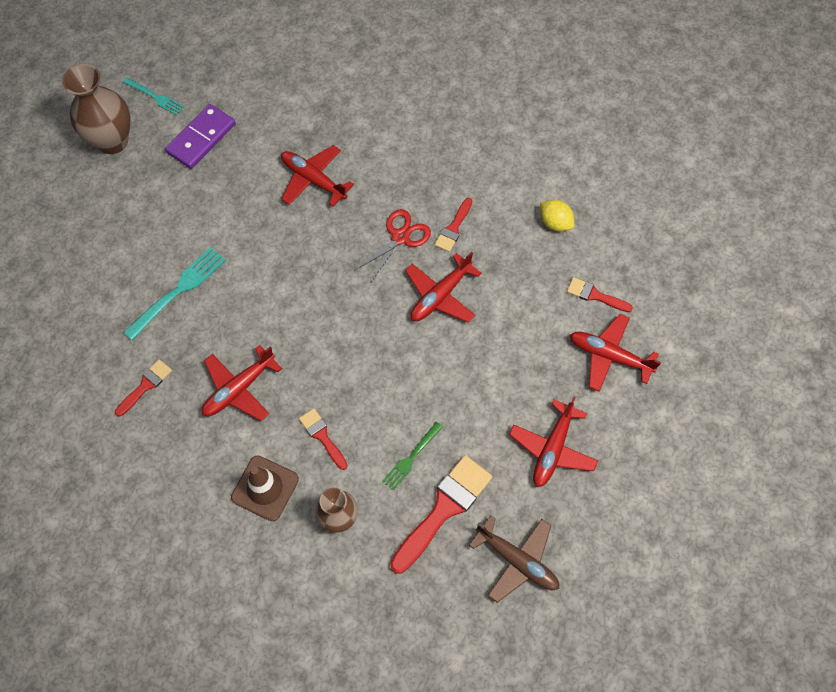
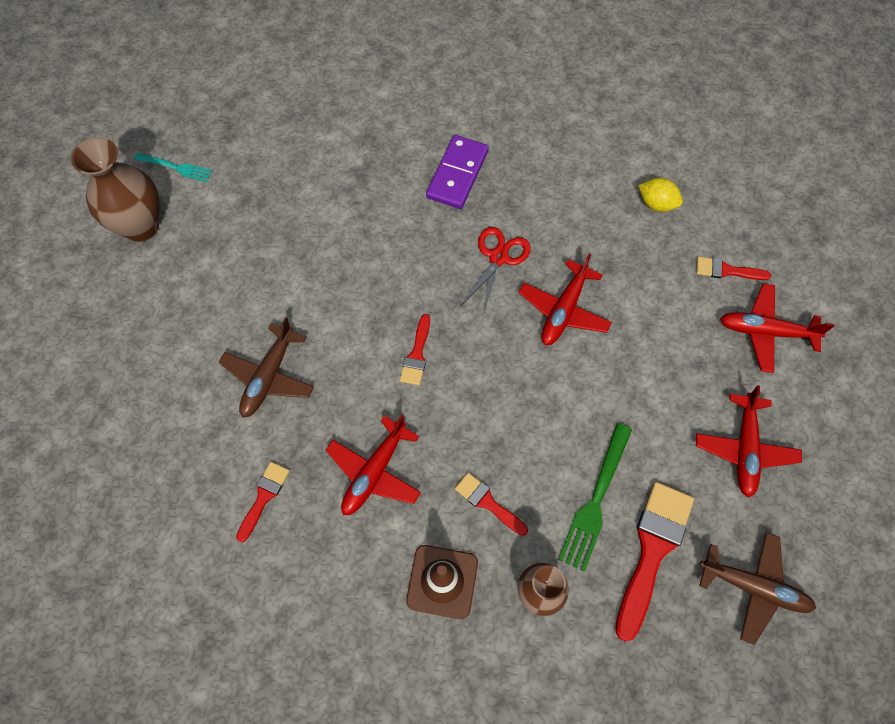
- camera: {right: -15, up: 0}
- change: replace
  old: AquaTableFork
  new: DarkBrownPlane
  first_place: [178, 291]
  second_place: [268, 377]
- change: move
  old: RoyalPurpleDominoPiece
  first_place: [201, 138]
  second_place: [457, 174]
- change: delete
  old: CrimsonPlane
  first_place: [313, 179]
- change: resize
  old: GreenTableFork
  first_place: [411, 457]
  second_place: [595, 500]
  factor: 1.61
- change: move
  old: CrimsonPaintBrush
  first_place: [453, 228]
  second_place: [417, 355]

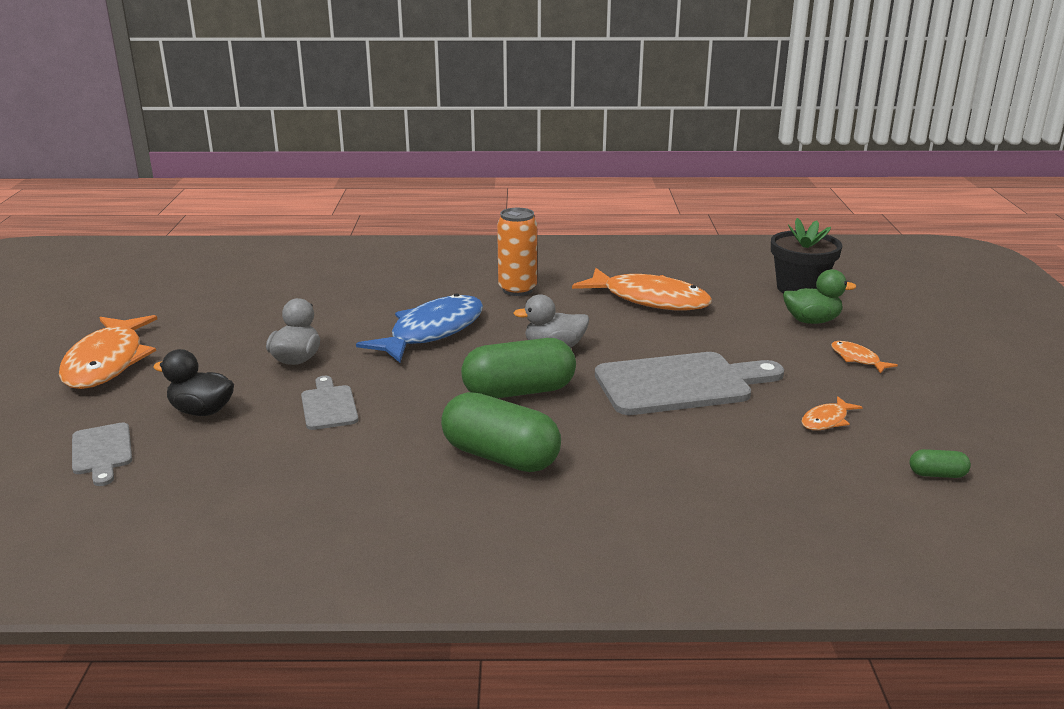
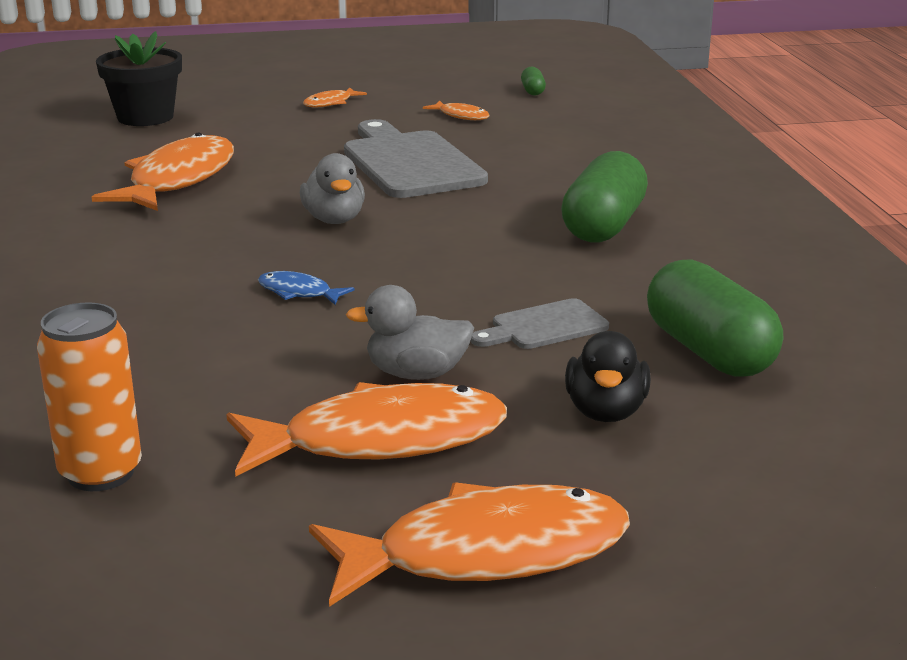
- camera: {right: -100, up: 0}
- change: delete
  old: GrayBreadBoard
  first_place: [102, 452]
- change: resize
  old: CobaltToyFish
  first_place: [432, 332]
  second_place: [298, 292]
  factor: 0.44
- change: move
  old: GreenPill
  first_place: [519, 391]
  second_place: [709, 352]
- change: move
  old: OrangeColouredSodaCan
  first_place: [517, 290]
  second_place: [101, 473]
- change: delete
  old: GreenToyDuck
  first_place: [812, 321]
- change: insert
  new: OrangeColouredToyFish
  second_place: [381, 440]

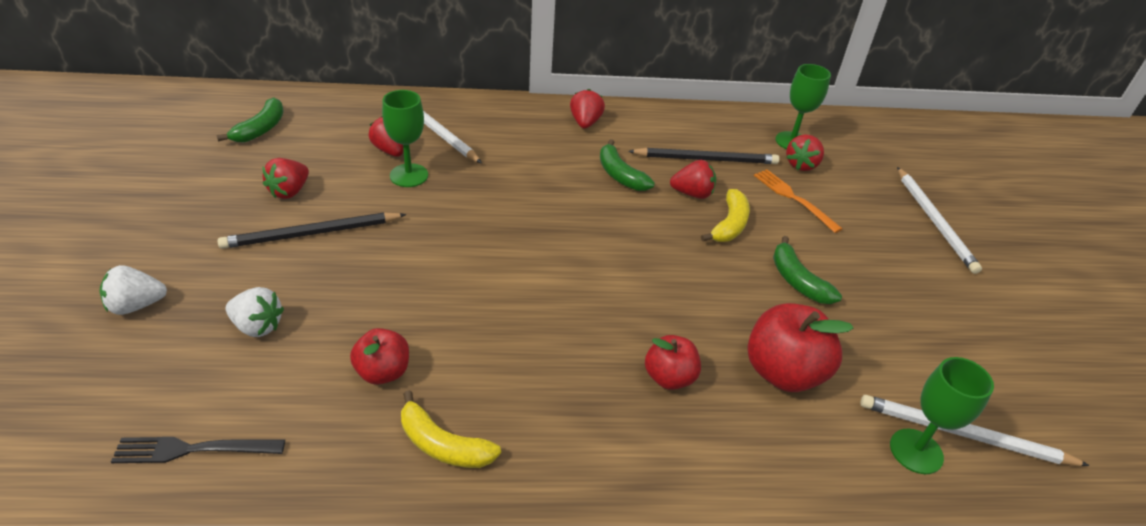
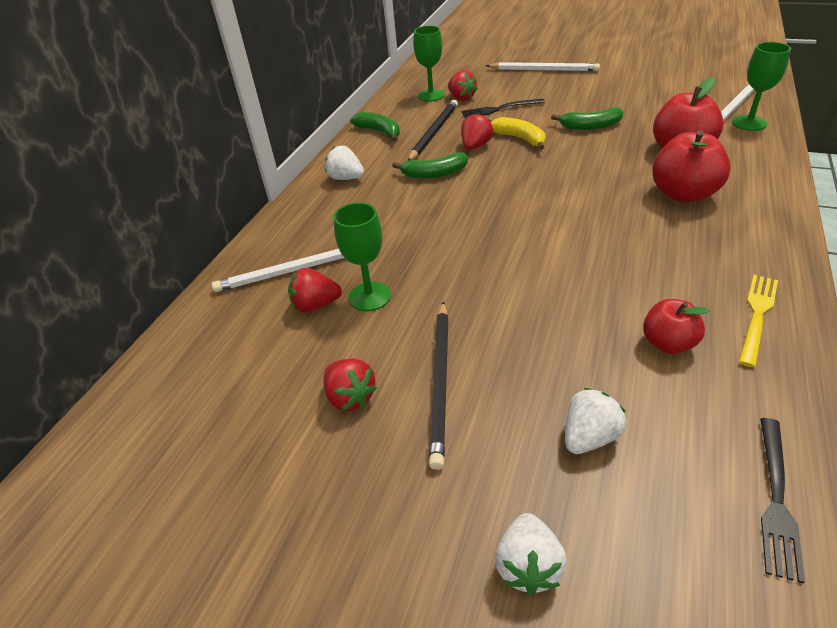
- camera: {right: -60, up: 0}
- change: move
  old: GreenToyBanana
  first_place: [261, 129]
  second_place: [379, 132]
- change: replace
  old: YellowToyBanana
  new: YellowTableFork
  first_place: [443, 445]
  second_place: [757, 315]
- change: recolor
  old: CrimsonBerry
  new: PureWhiteBerry
  first_place: [585, 123]
  second_place: [346, 178]
- change: resize
  old: CrimsonAppleFruit
  first_place: [669, 377]
  second_place: [683, 194]
  factor: 1.63
- change: recolor
  old: OrangeColouredTableFork
  new: JetBlackTableFork
  first_place: [793, 198]
  second_place: [499, 109]

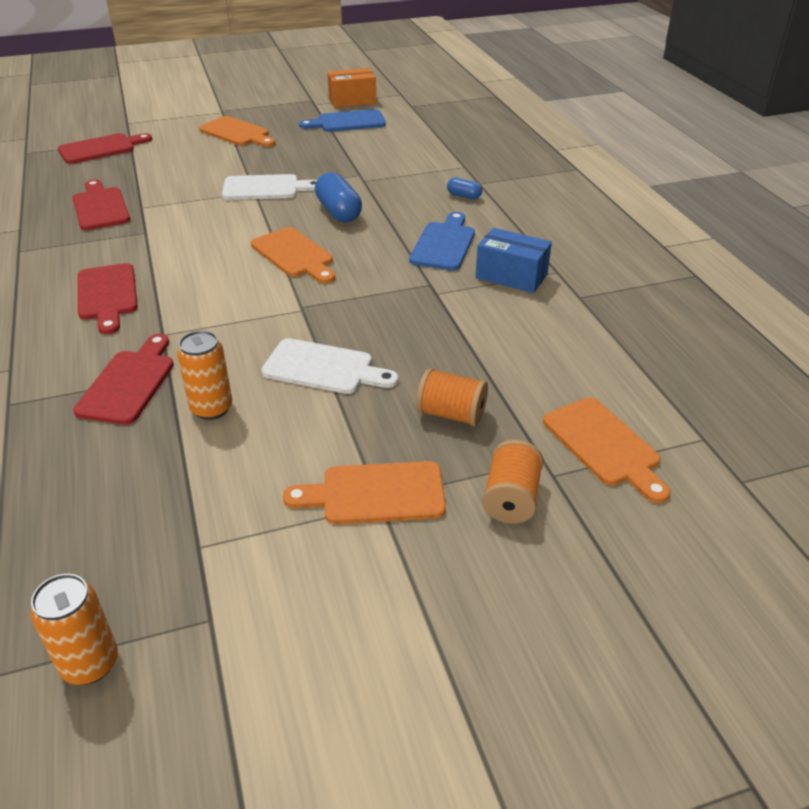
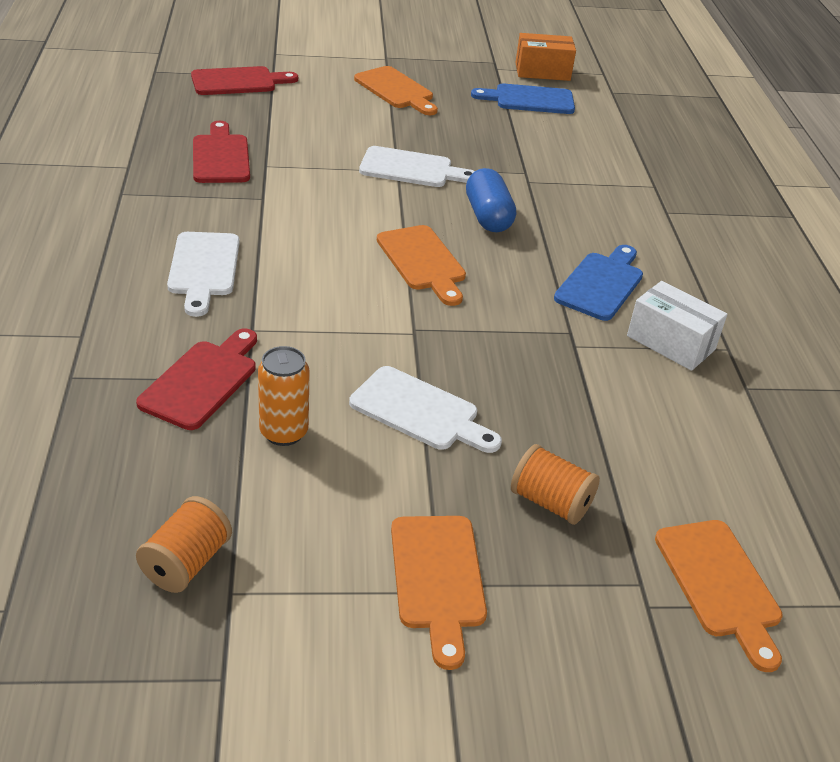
- camera: {right: 10, up: 0}
- change: delete
  old: OrangeColouredSodaCan
  first_place: [90, 664]
- change: recolor
  old: CrimsonBreadBoard
  new: PureWhiteBreadBoard
  first_place: [107, 295]
  second_place: [204, 268]
- change: rotate
  old: OrangeColouredBreadBoard
  first_place: [375, 494]
  second_place: [438, 579]
  degrees: -105
- change: delete
  old: CobaltPill
  first_place: [464, 196]
- change: recolor
  old: CobaltPackage
  new: PureWhitePackage
  first_place: [511, 276]
  second_place: [671, 342]
- change: move
  old: OrangeColouredBobbin
  first_place: [511, 499]
  second_place: [186, 563]

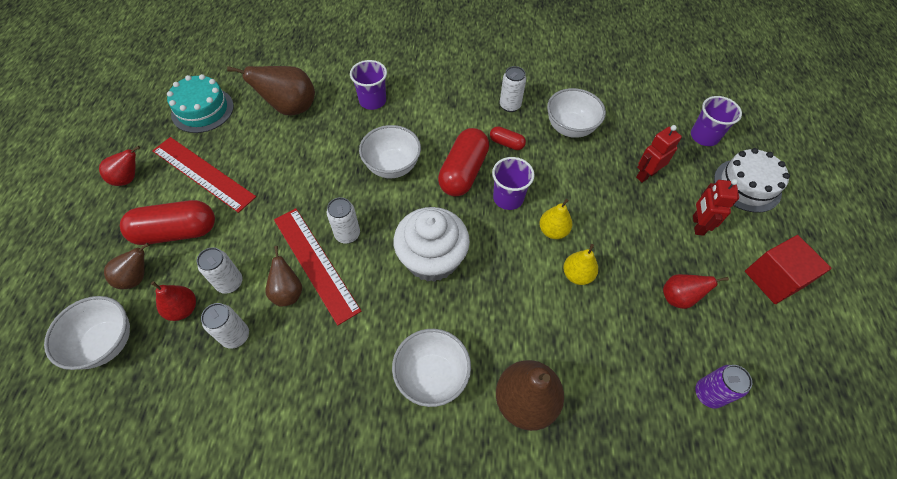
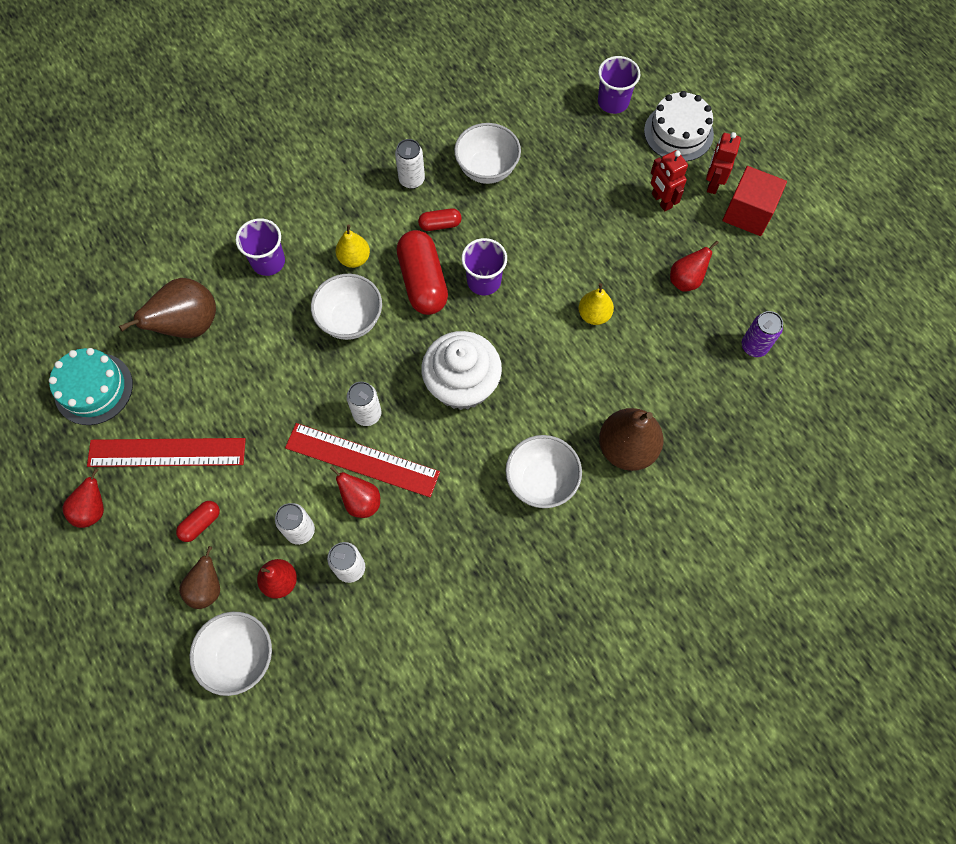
- camera: {right: -35, up: 10}
- change: resize
  old: CrimsonPill
  first_place: [176, 232]
  second_place: [201, 523]
  factor: 0.49
- change: recolor
  old: DarkBrownToyPear
  new: CrimsonToyPear
  first_place: [288, 292]
  second_place: [361, 501]
- change: move
  old: YellowToyPear
  first_place: [553, 231]
  second_place: [354, 258]
- change: move
  old: CrimsonRobot
  first_place: [646, 175]
  second_place: [713, 183]

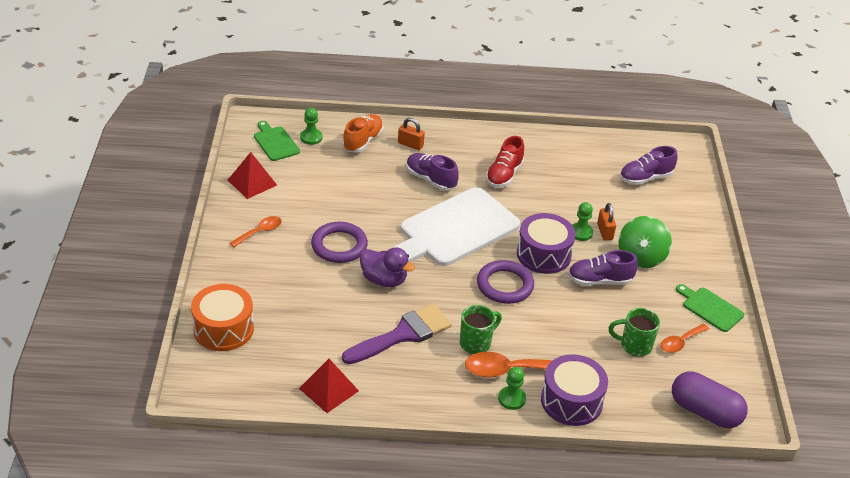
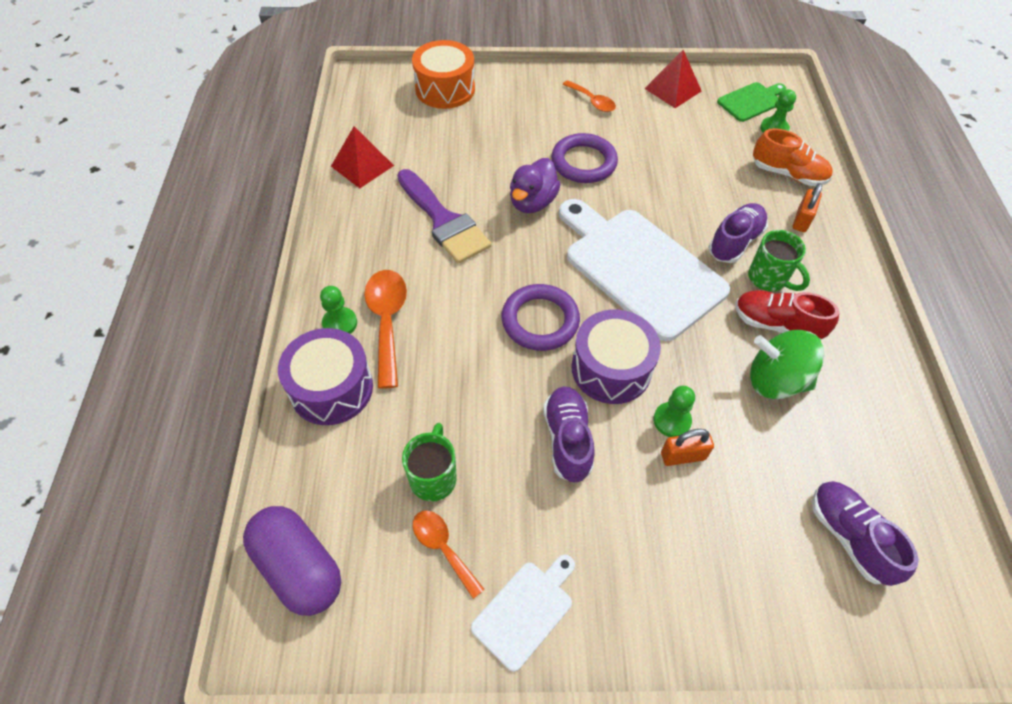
- camera: {right: 90, up: 15}
- change: move
  old: GreenTeaMug
  first_place: [476, 343]
  second_place: [768, 279]
- change: move
  old: GreenWhirligig
  first_place: [641, 257]
  second_place: [775, 380]
- change: rotate
  old: RoyalPurplePill
  first_place: [705, 411]
  second_place: [299, 567]
  degrees: -75
- change: recolor
  old: GreenBreadBoard
  new: PureWhiteBreadBoard
  first_place: [710, 308]
  second_place: [526, 610]

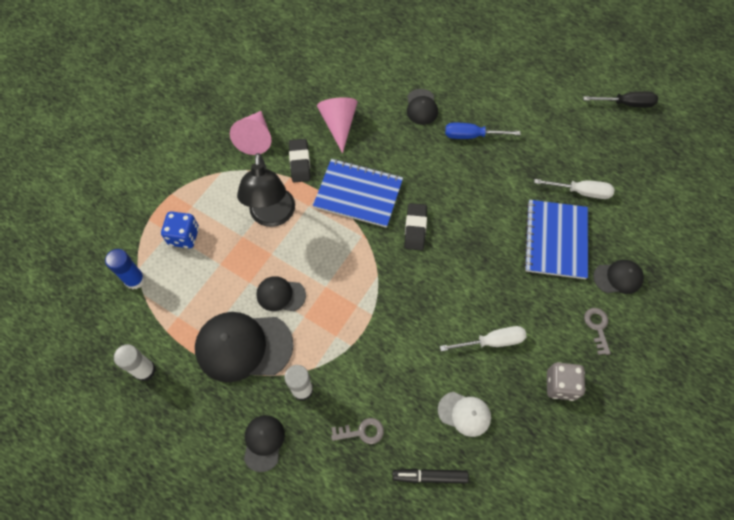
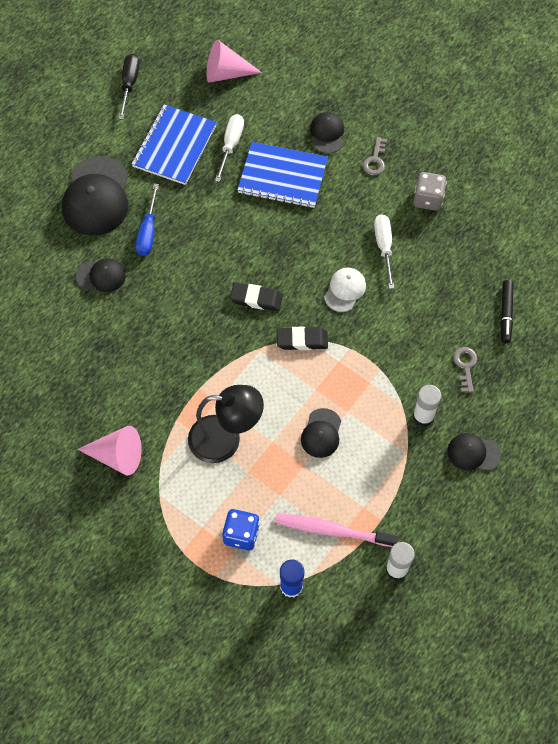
- camera: {right: -85, up: 0}
- change: move
  old: JetBlackPeakedCap
  first_place: [243, 346]
  second_place: [96, 197]
- change: move
  old: JetBlackPencilEraser
  first_place: [300, 162]
  second_place: [302, 340]
- change: move
  old: CobaltExerciseBook
  first_place: [358, 194]
  second_place: [174, 146]
- change: move
  old: RosePinkConeShape
  first_place: [339, 125]
  second_place: [226, 73]
- change: move
  old: PureWhitePeakedCap
  first_place: [464, 414]
  second_place: [345, 290]
- change: rotate
  old: GrayDoorKey
  first_place: [597, 327]
  second_place: [375, 160]
  degrees: -75
- change: insert
  new: RosePinkDentalBrush
  second_place: [332, 530]

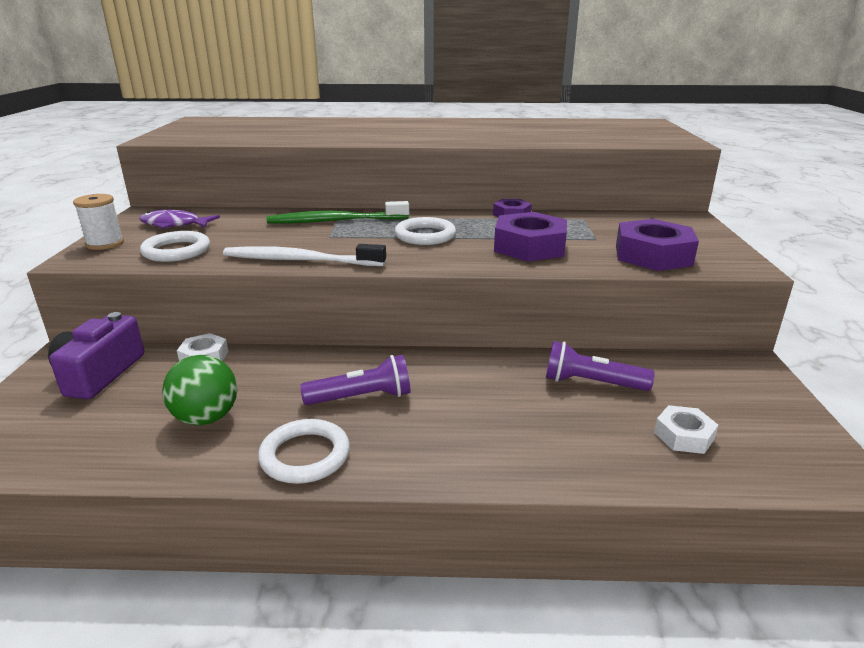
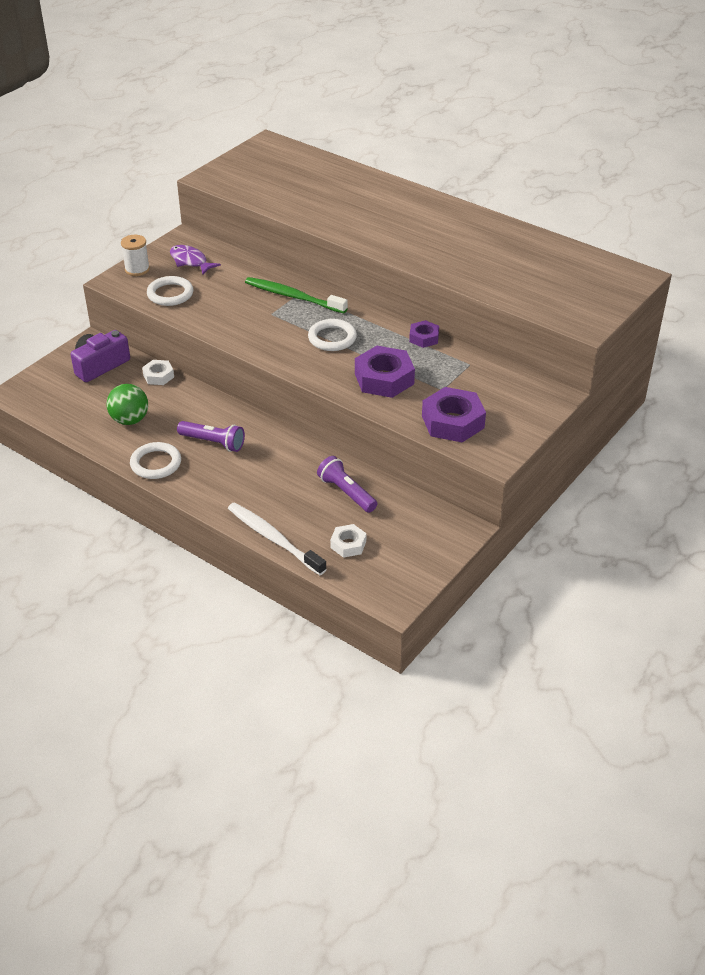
- camera: {right: 35, up: 15}
- change: move
  old: PureWhiteDentalBrush
  first_place: [300, 260]
  second_place: [273, 538]

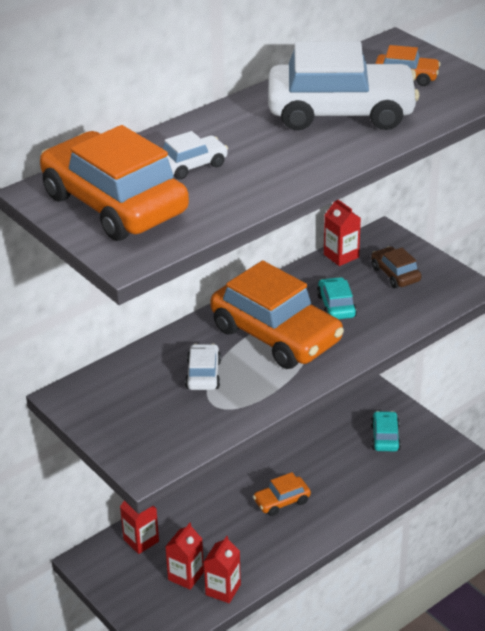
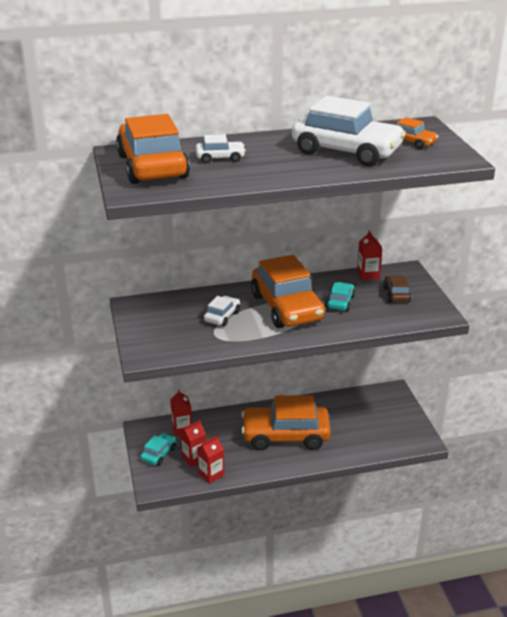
- camera: {right: 25, up: -5}
- change: resize
  old: OrangeColouredToyCar
  first_place: [282, 501]
  second_place: [285, 435]
  factor: 2.21
- change: move
  old: AquaToyCar
  first_place: [385, 437]
  second_place: [159, 454]

